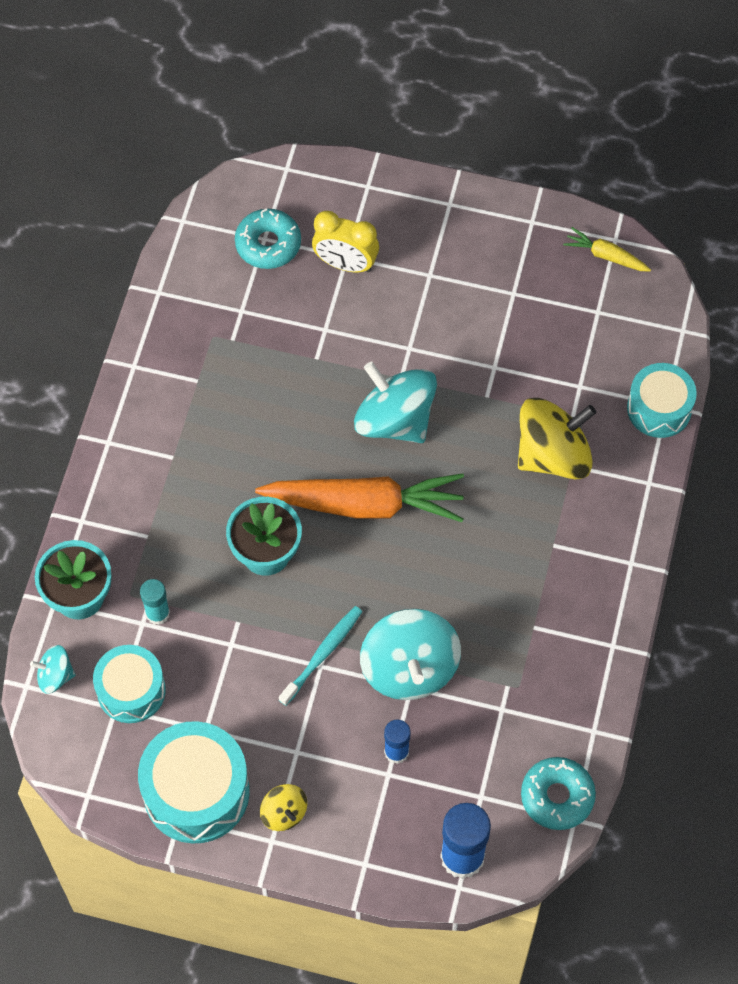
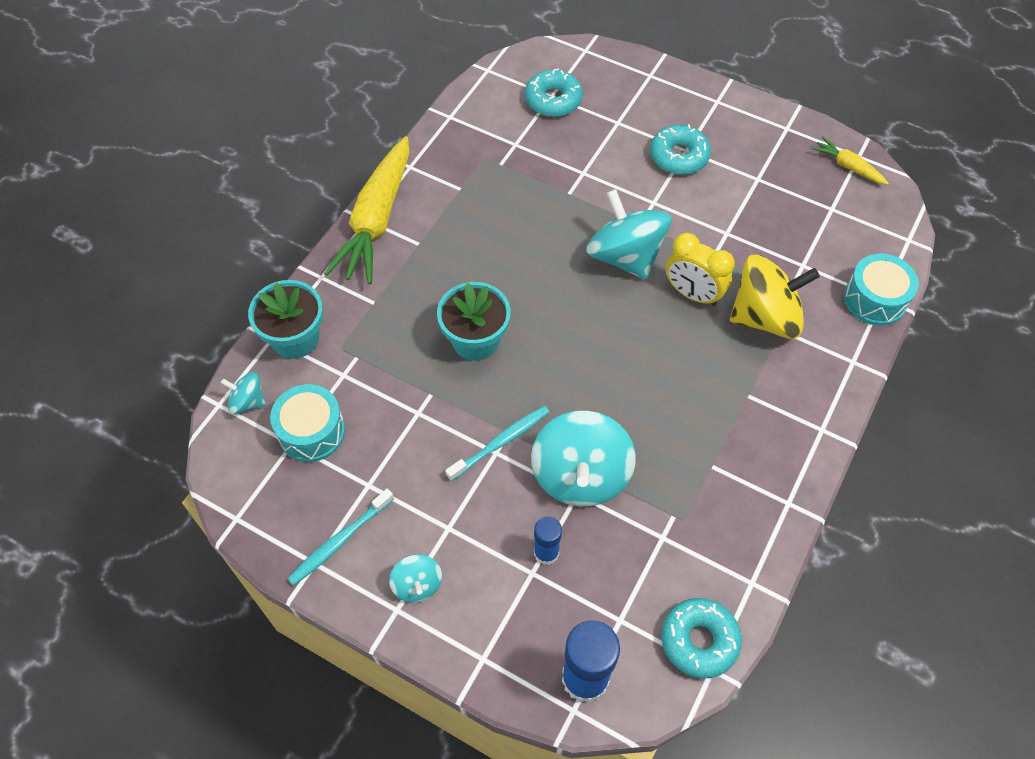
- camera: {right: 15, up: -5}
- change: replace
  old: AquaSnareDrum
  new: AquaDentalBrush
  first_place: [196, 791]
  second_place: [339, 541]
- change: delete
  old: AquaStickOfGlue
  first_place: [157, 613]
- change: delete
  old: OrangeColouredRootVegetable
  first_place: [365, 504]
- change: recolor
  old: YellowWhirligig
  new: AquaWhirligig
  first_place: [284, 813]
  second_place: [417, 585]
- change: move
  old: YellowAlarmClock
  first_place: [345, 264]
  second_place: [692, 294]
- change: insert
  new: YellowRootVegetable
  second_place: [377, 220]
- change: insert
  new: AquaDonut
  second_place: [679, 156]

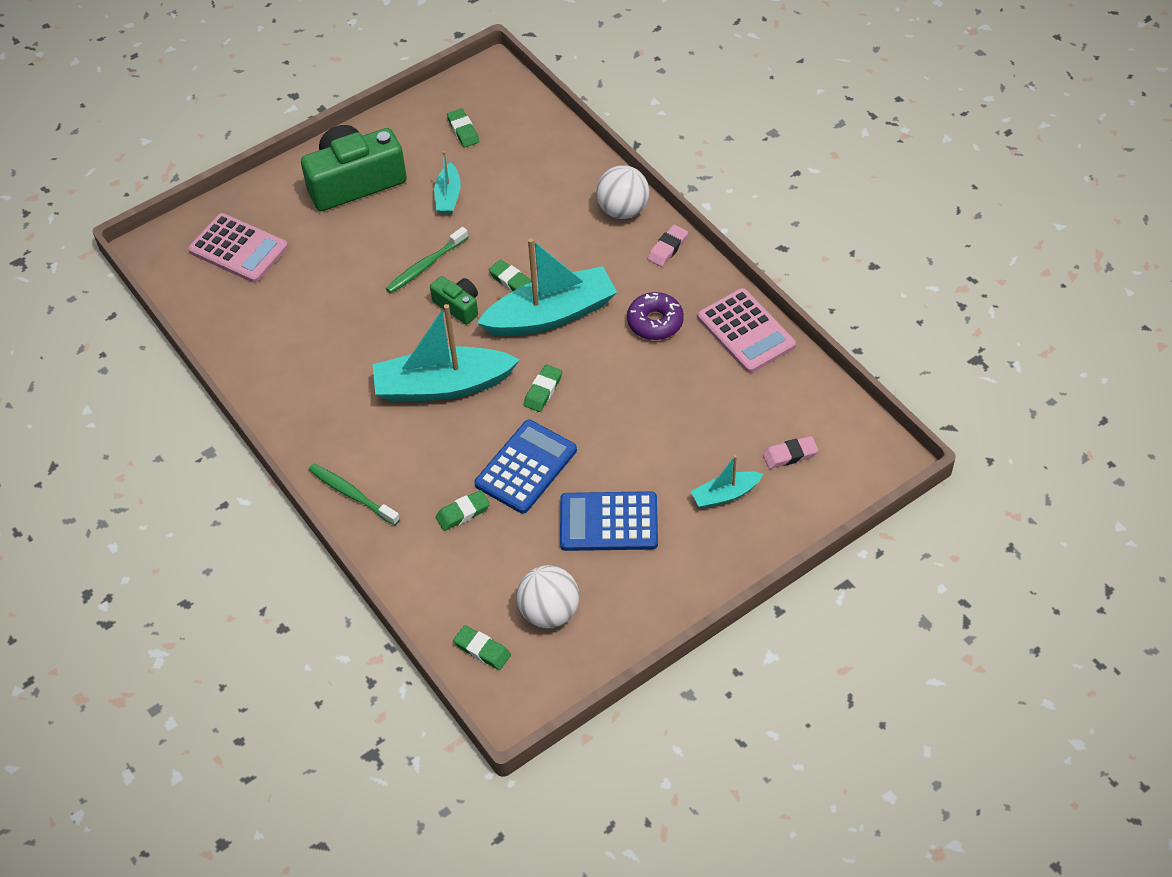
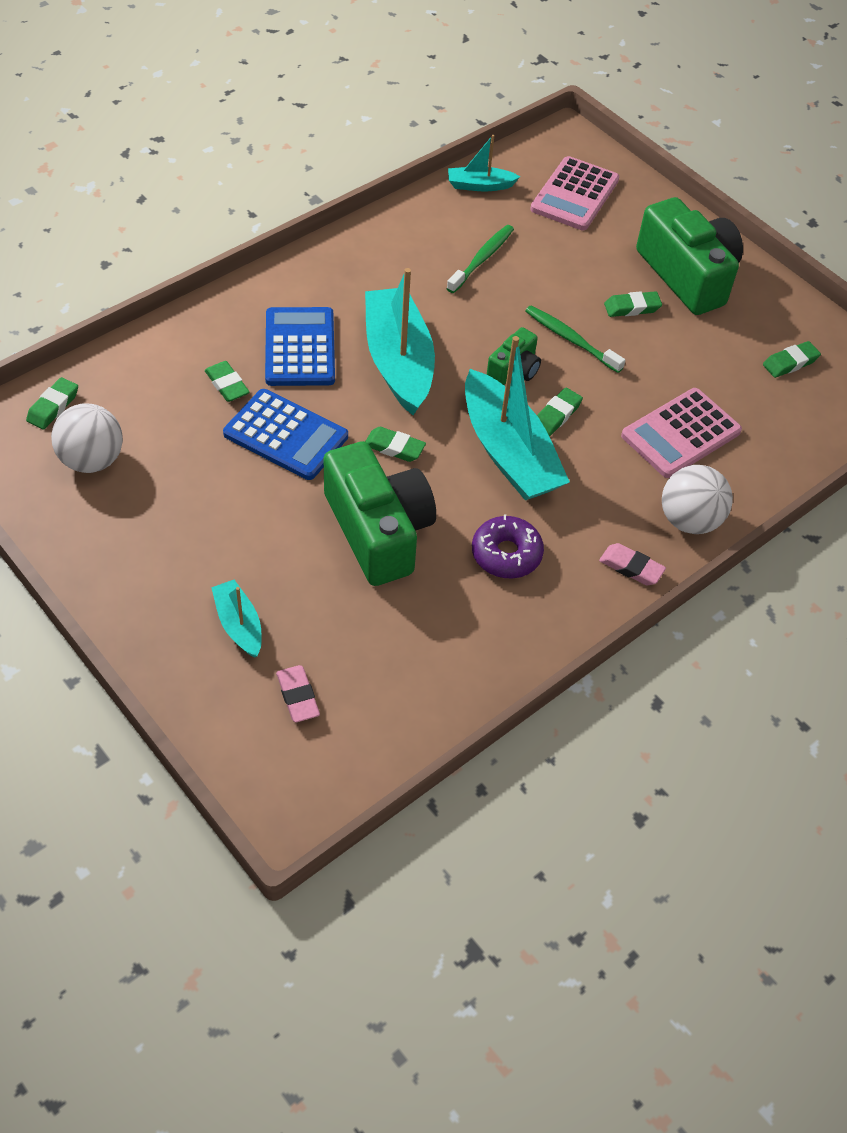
- camera: {right: 80, up: 0}
- change: move
  old: GreenDentalBrush
  first_place: [352, 494]
  second_place: [482, 259]
- change: move
  old: AquaSailboat
  first_place: [448, 196]
  second_place: [480, 185]
- change: move
  old: CobaltPocketCalculator
  first_place: [608, 522]
  second_place: [299, 347]
- change: move
  old: RosePinkPocketCalculator
  first_place: [746, 331]
  second_place: [681, 434]
- change: insert
  new: GreenPhotoCamera
  second_place: [378, 530]
- change: insert
  new: GreenPencilEraser
  second_place: [632, 308]

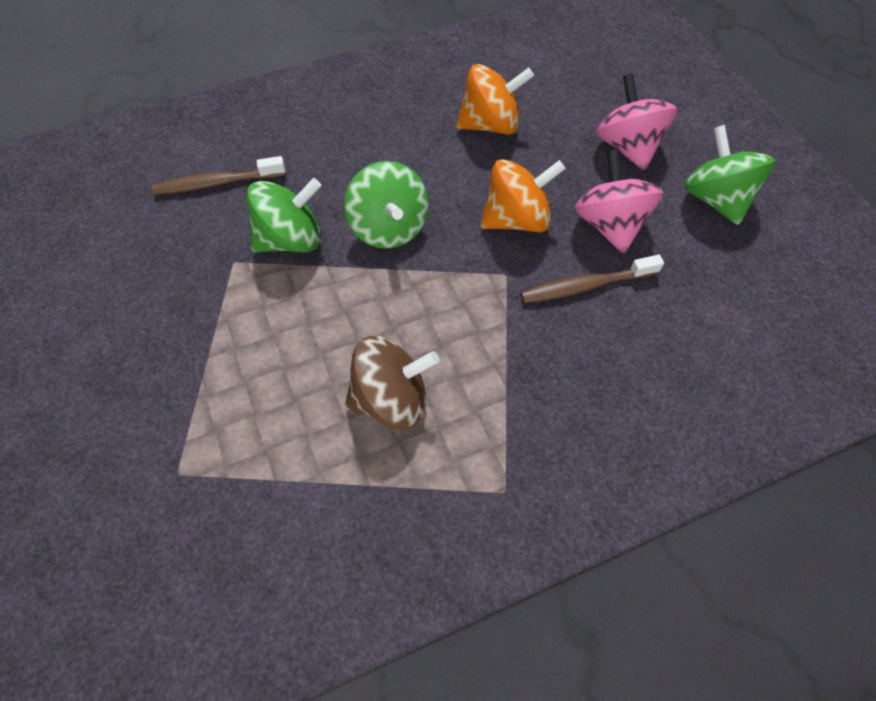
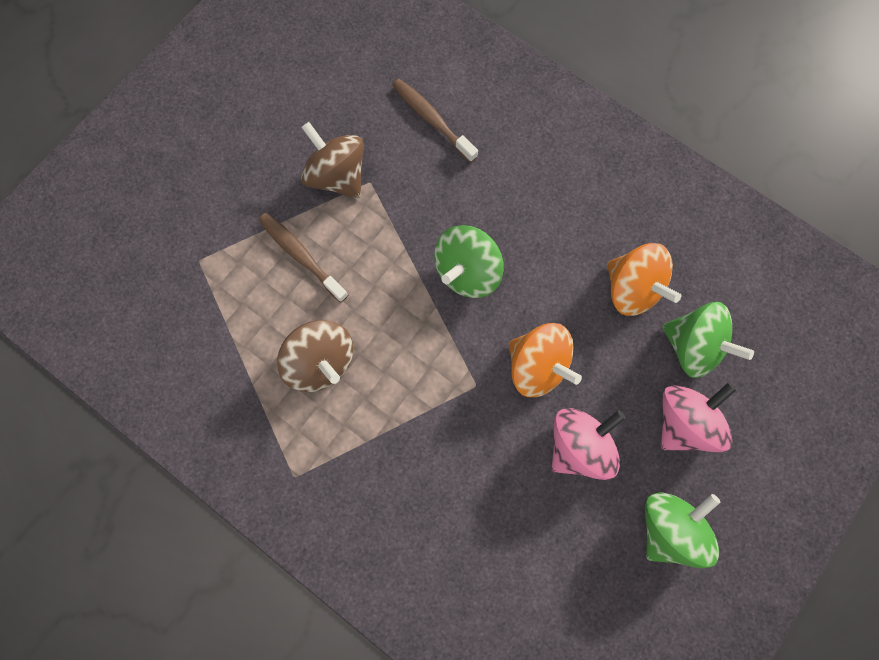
- camera: {right: 60, up: 15}
- change: move
  old: GreenWhirligig
  first_place: [291, 239]
  second_place: [692, 346]
- change: move
  old: DarkBrownDentalBrush
  first_place: [585, 286]
  second_place: [301, 256]
- change: insert
  new: DarkBrownWhirligig
  second_place: [337, 176]

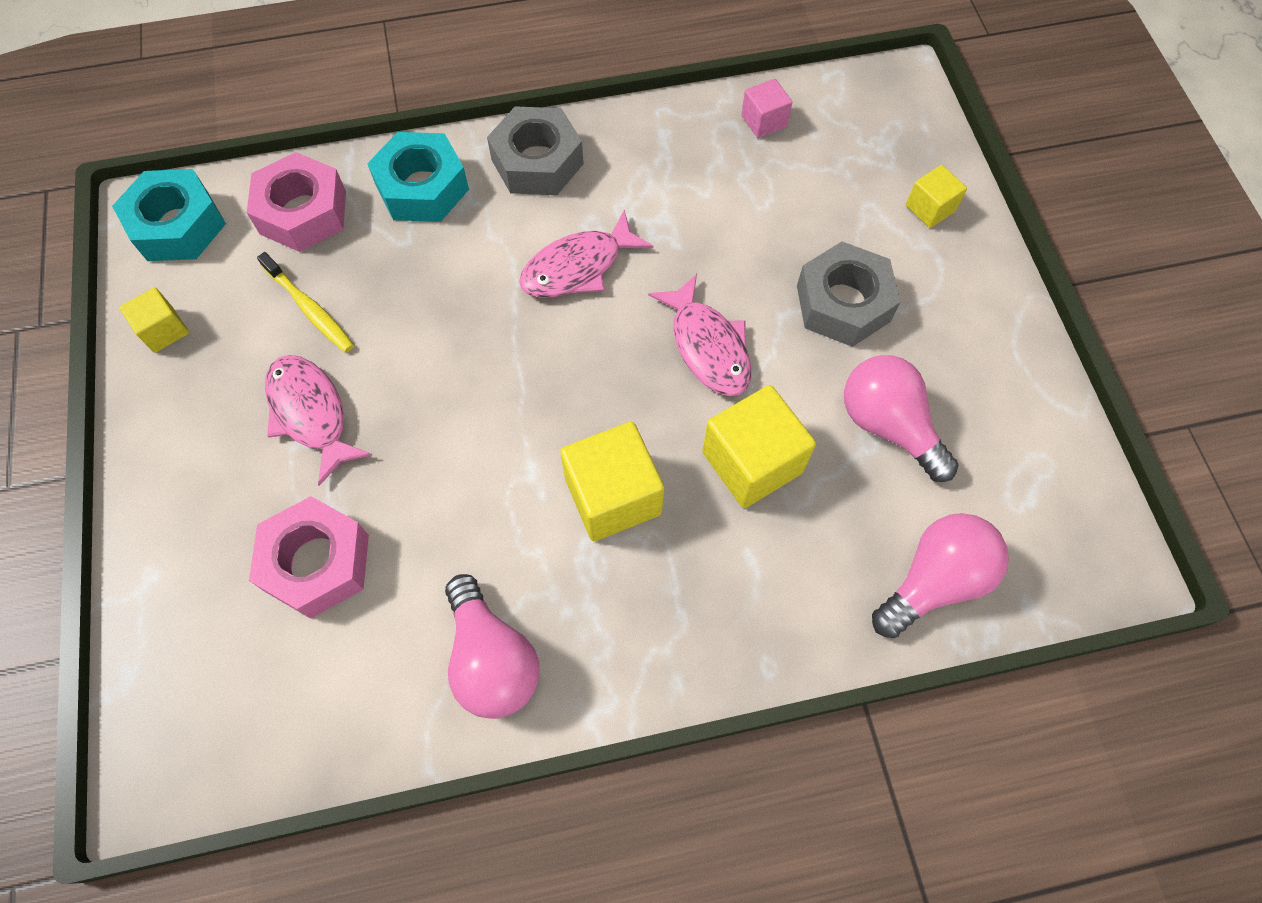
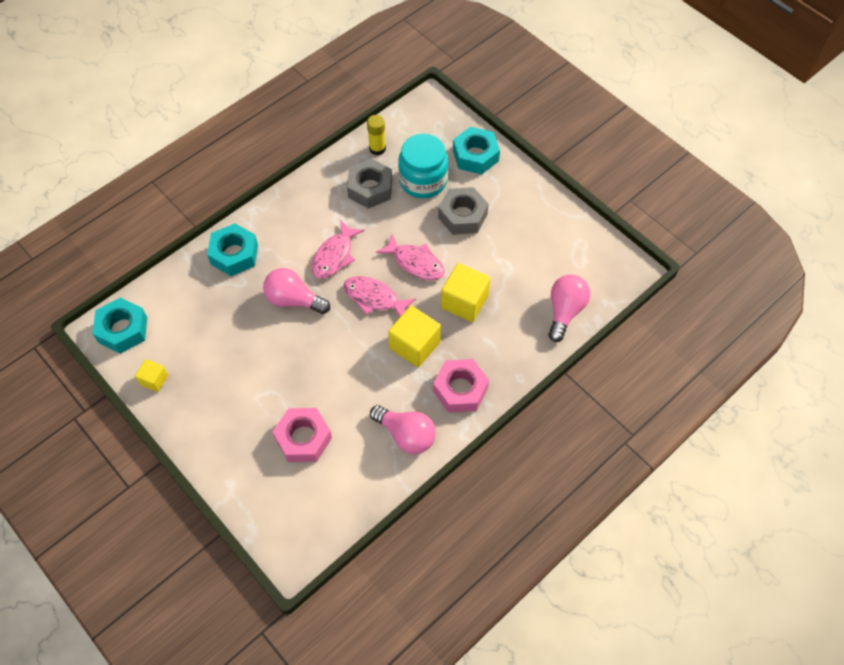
- camera: {right: -30, up: -5}
- change: move
  old: RosePinkHexNut
  first_place: [303, 212]
  second_place: [460, 389]
- change: delete
  old: YellowDentalBrush
  first_place: [310, 309]
- change: move
  old: RosePinkToyFish
  first_place: [311, 414]
  second_place: [374, 298]
- change: move
  old: GrayHexNut
  first_place: [537, 162]
  second_place: [370, 188]
- change: replace
  old: RosePinkBlock
  new: YellowStickOfGlue
  first_place: [764, 121]
  second_place: [377, 148]
- change: move
  old: RosePinkBulb
  first_place: [888, 425]
  second_place: [294, 300]
- change: replace
  old: YellowBlock
  new: AquaHexNut
  first_place: [930, 208]
  second_place: [475, 155]
- change: insert
  new: AquaPreserveJar
  second_place: [423, 180]

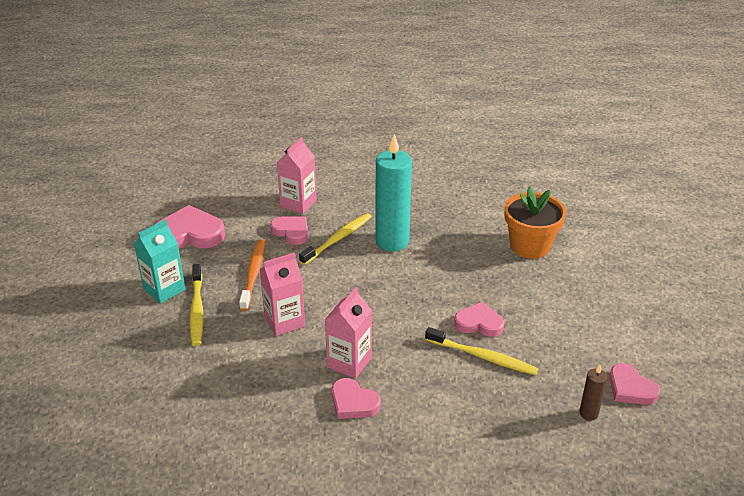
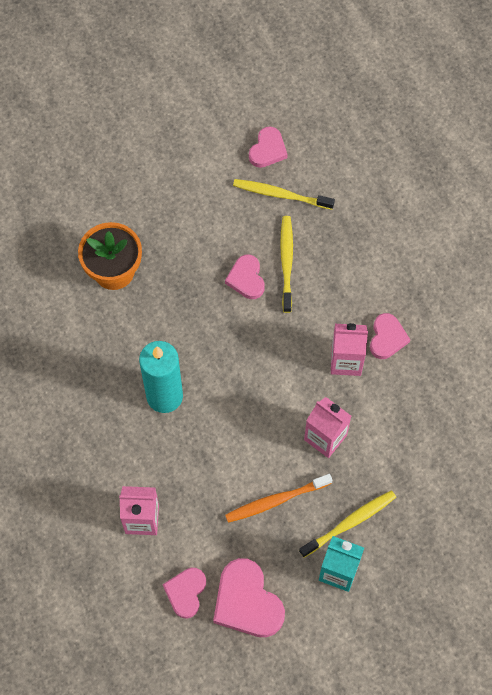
- camera: {right: -115, up: 30}
- change: move
  old: RosePinkHeartShape
  first_place: [291, 232]
  second_place: [186, 592]
- change: move
  old: YellowDentalBrush
  first_place: [338, 239]
  second_place: [280, 194]
- change: delete
  old: DarkBrownPillarCandle
  first_place: [588, 413]

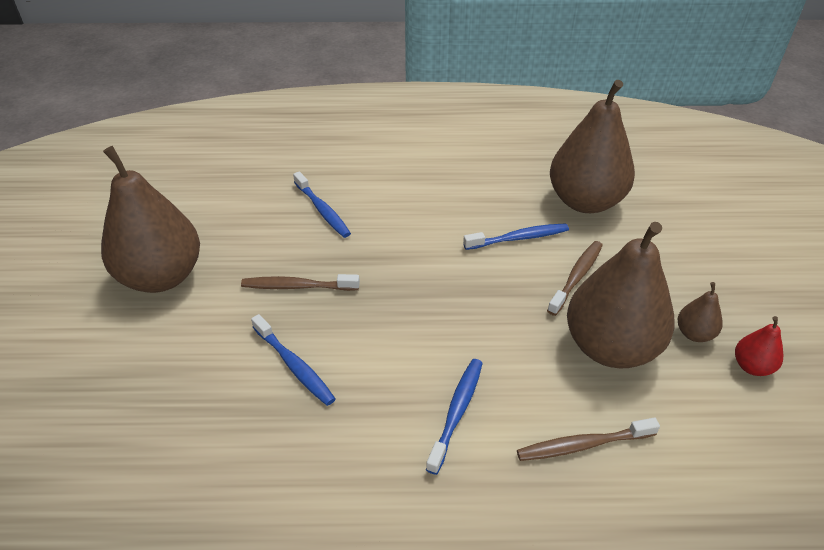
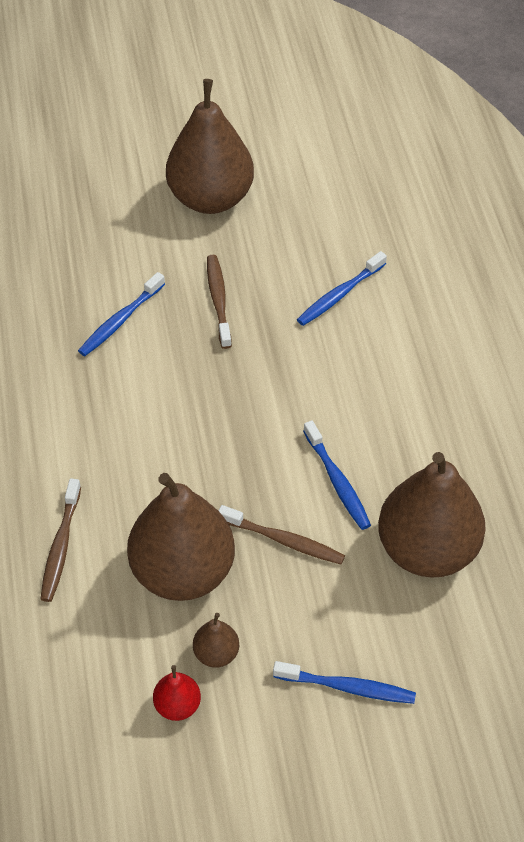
- camera: {right: 80, up: 10}
- change: move
  old: CobaltDentalBrush
  first_place: [456, 412]
  second_place: [347, 687]
- change: rotate
  old: DarkBrownDentalBrush
  first_place: [583, 445]
  second_place: [61, 546]
  degrees: -150

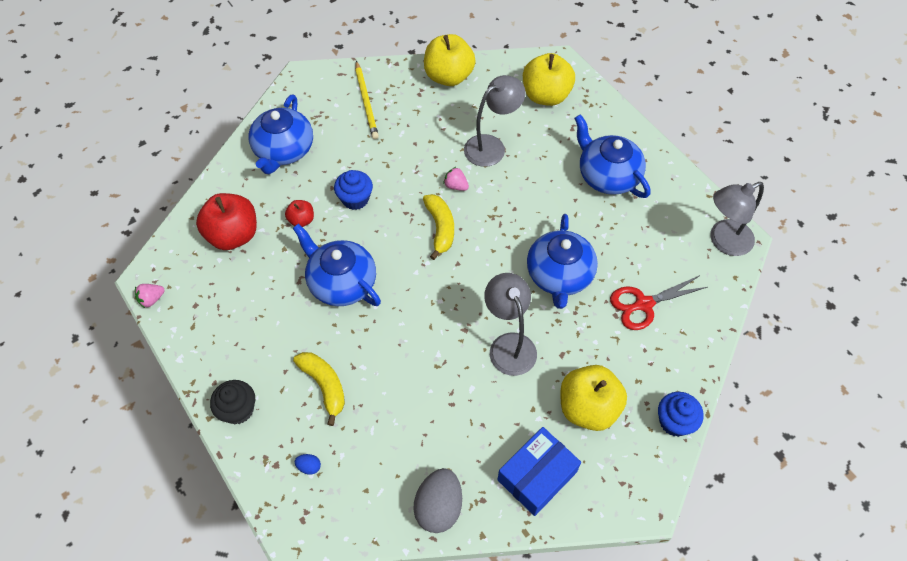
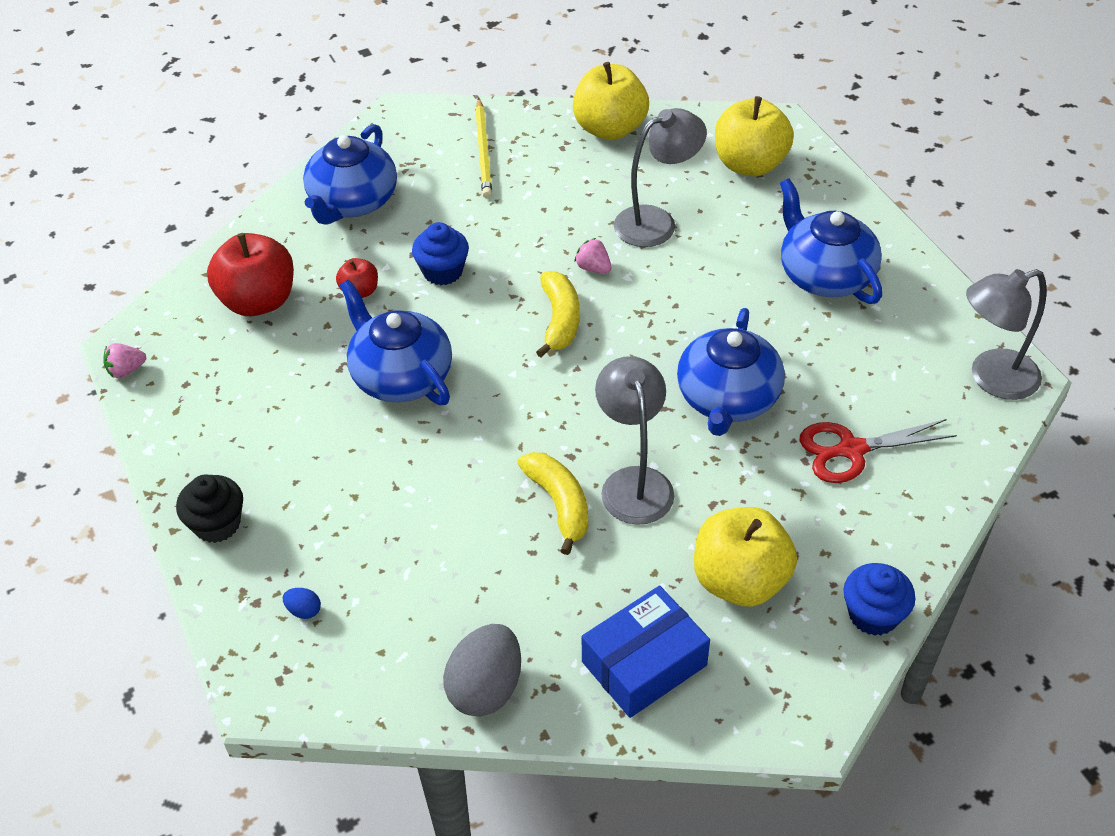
- camera: {right: 10, up: -10}
- change: move
  old: YellowToyBanana
  first_place: [324, 386]
  second_place: [559, 504]

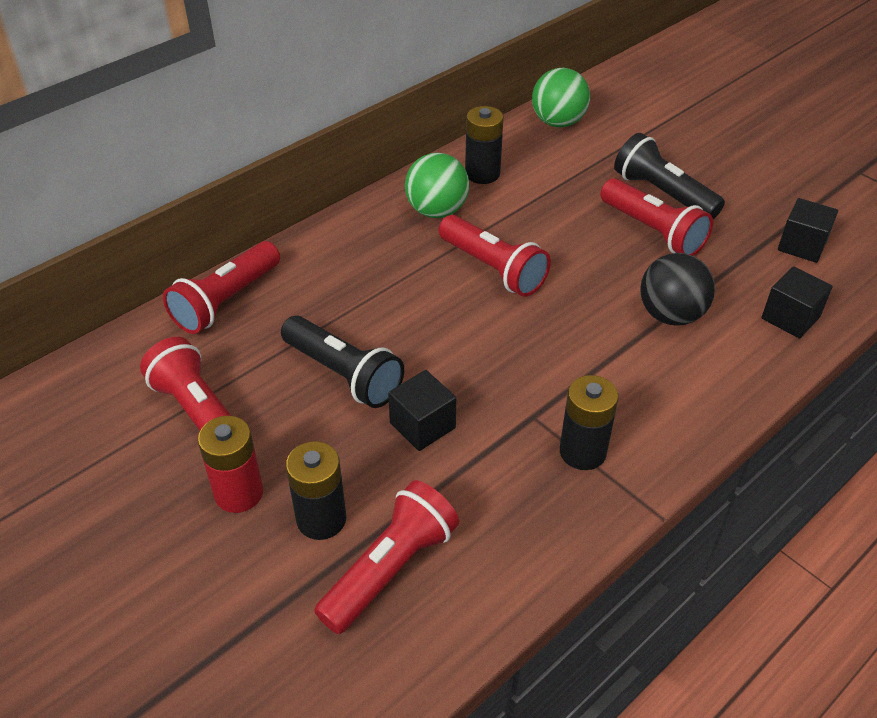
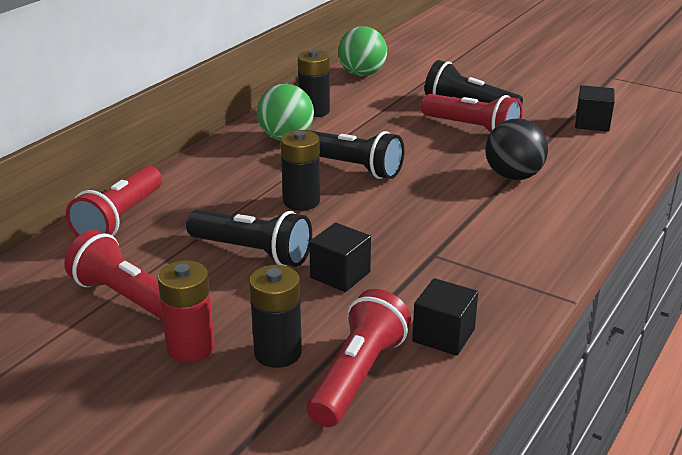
- camera: {right: -15, up: -15}
- change: recolor
  old: CrimsonTorch
  new: JetBlackTorch
  first_place: [493, 269]
  second_place: [352, 167]
- change: move
  old: JetBlackBattery
  first_place: [582, 452]
  second_place: [301, 201]
- change: move
  old: JetBlackBlock
  first_place: [790, 318]
  second_place: [443, 335]

